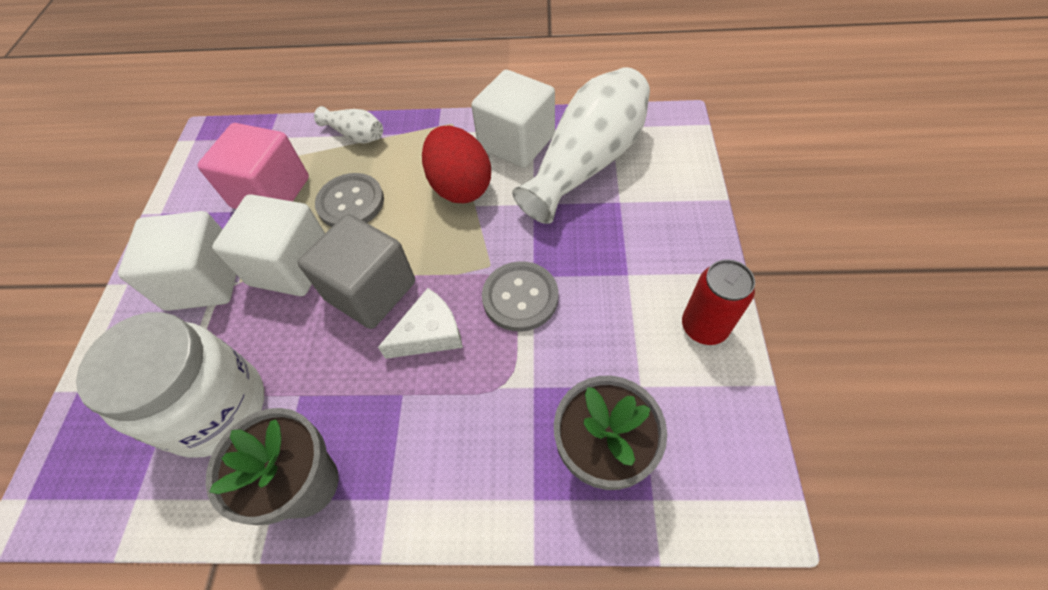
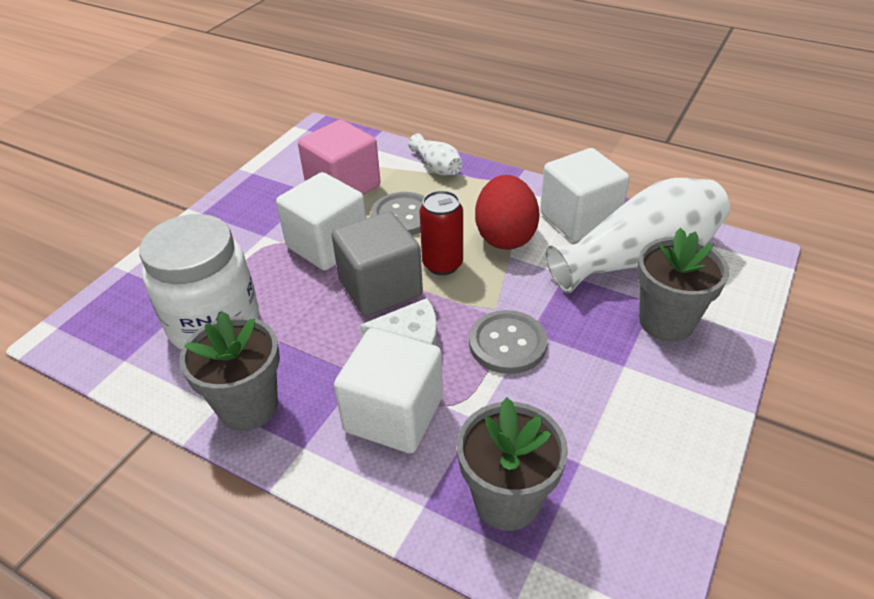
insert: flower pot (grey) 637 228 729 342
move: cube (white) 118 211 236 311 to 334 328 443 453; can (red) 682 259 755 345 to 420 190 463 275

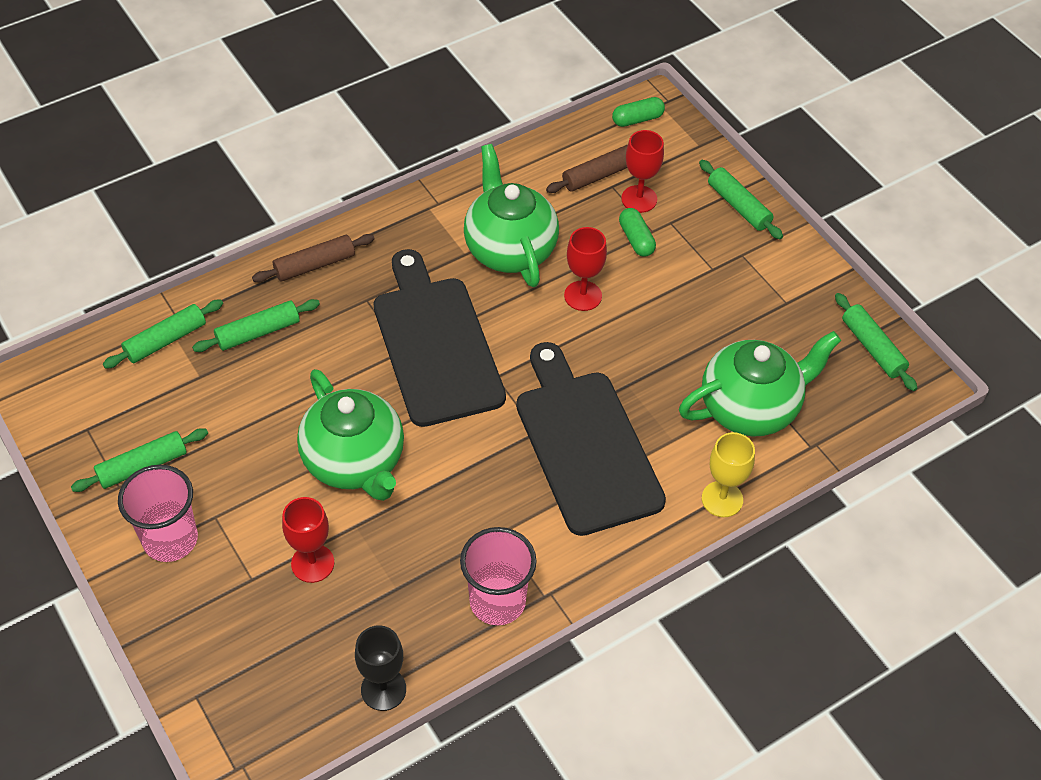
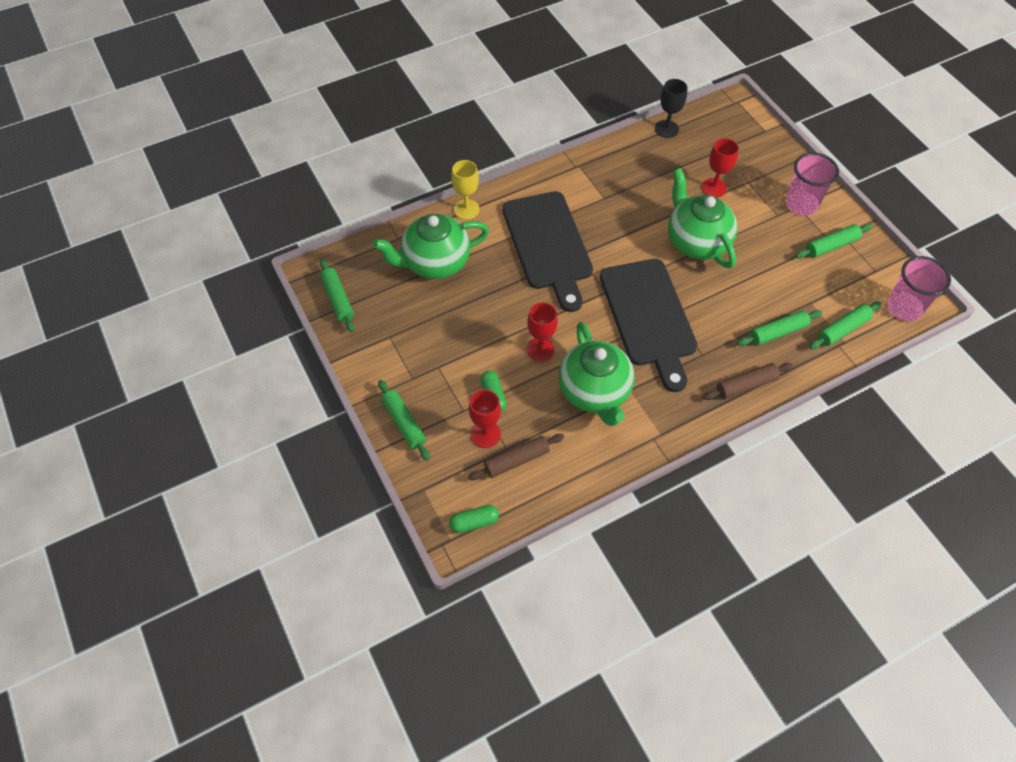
move: cup (pink) 460 527 537 625 to 887 256 951 321

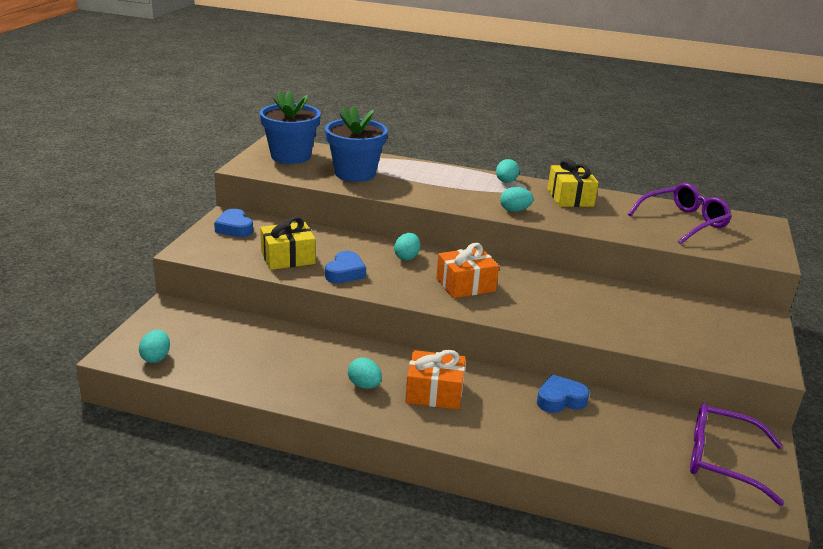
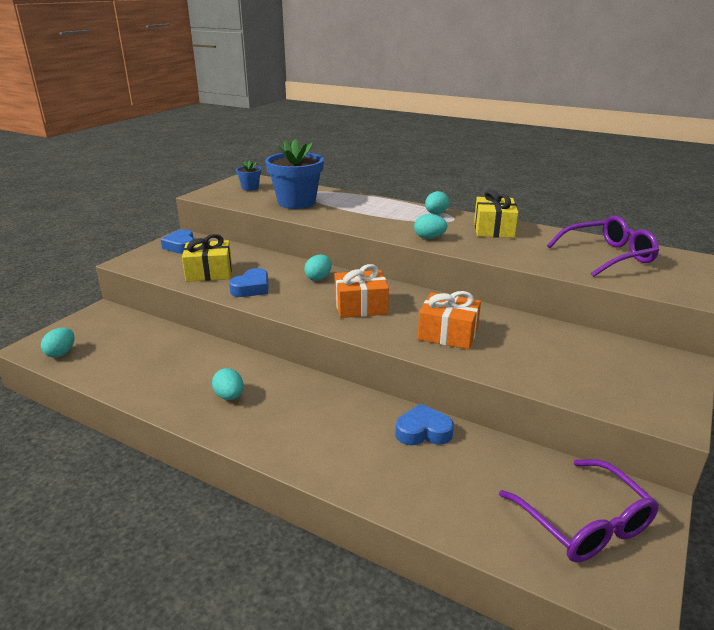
move: gift (orange) 405 350 466 410 to 418 291 481 350
rotate: glasses (purple) 690 403 784 506 = 499 459 659 562 150 degrees counterclockwise
resize: flower pot (blue) 260 91 321 164 = 236 160 261 191 x0.47

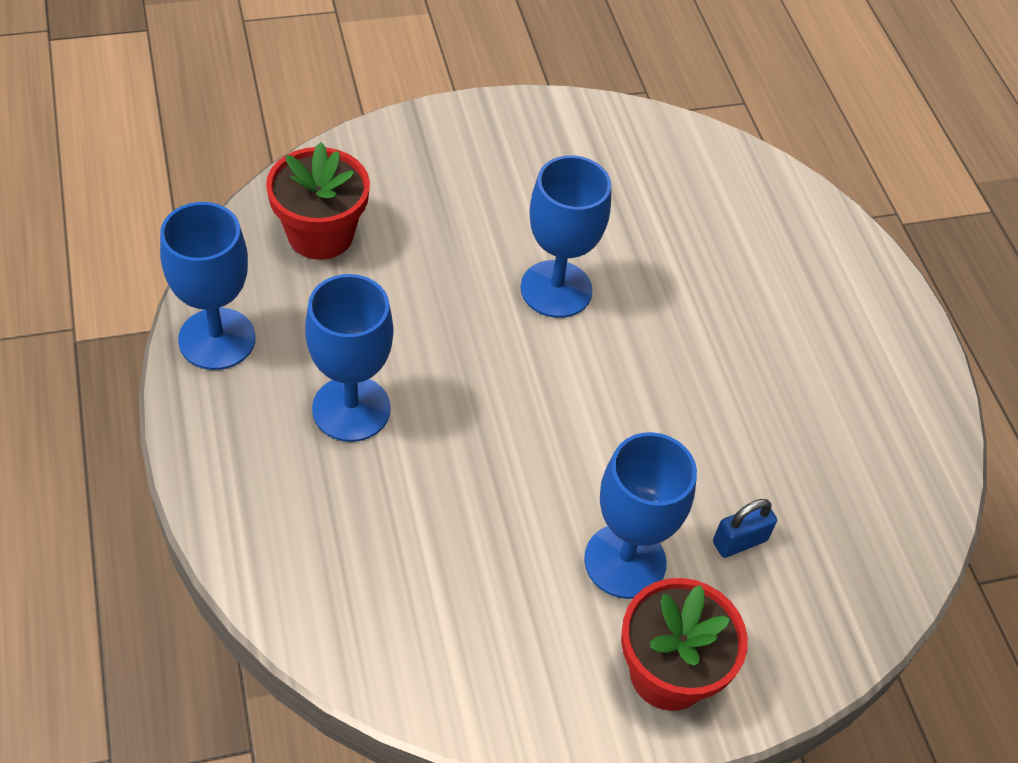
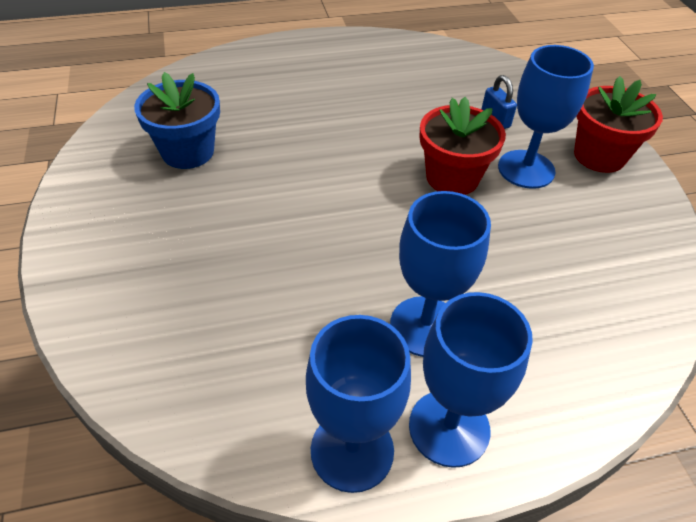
insert: flower pot (blue) 134 72 220 169
move: goblet (blue) 521 155 611 318 to 409 292 533 468; flower pot (red) 266 142 370 260 to 420 97 506 195

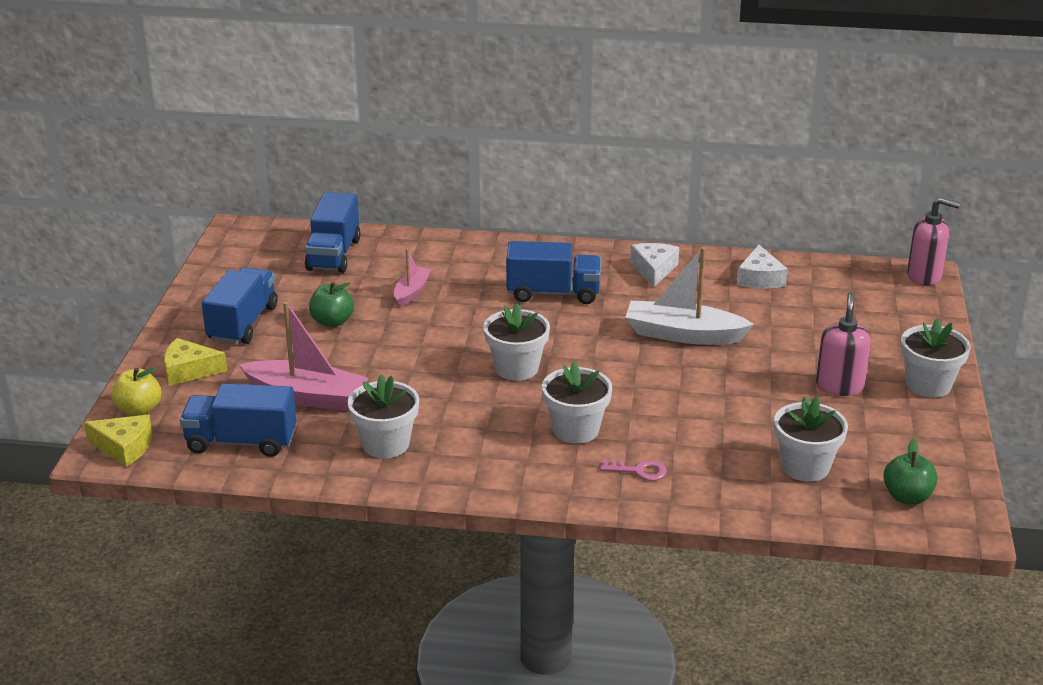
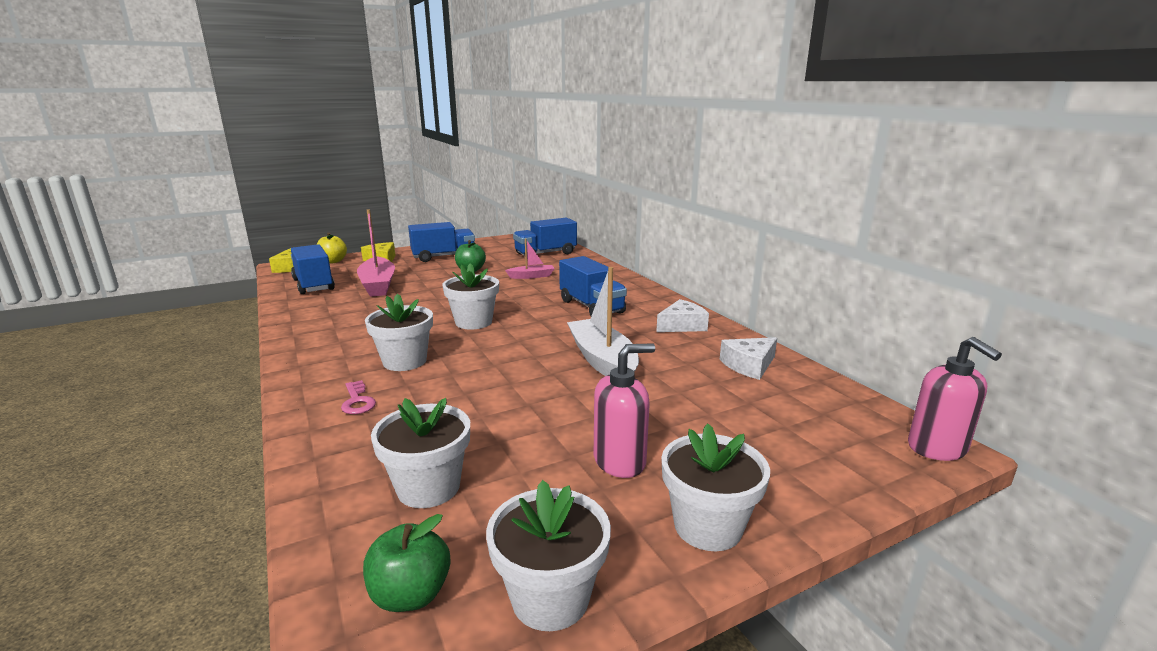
move: flower pot (white) 347 374 419 458 to 486 480 611 631

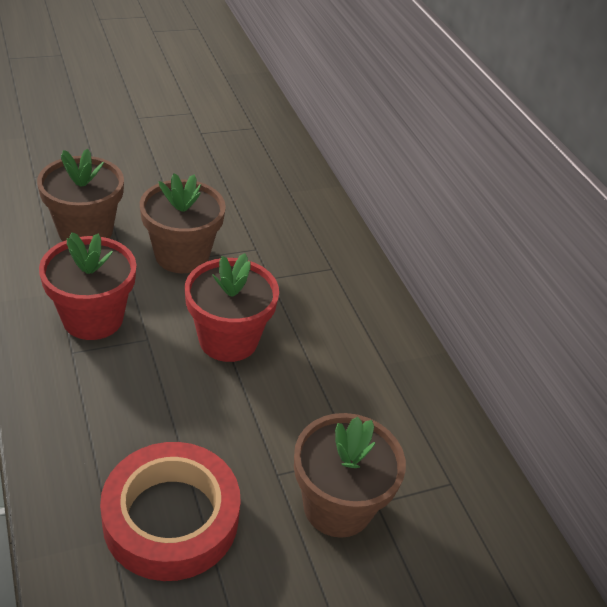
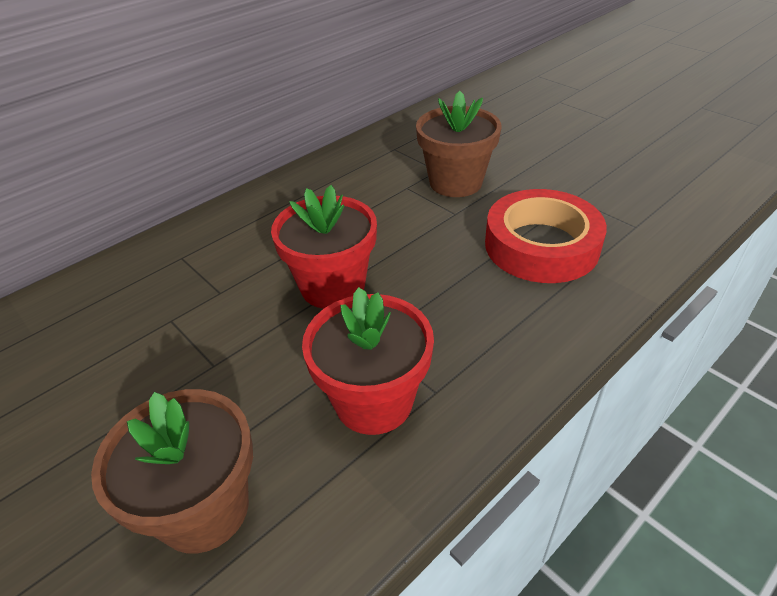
delete: flower pot (brown) 140 174 226 273

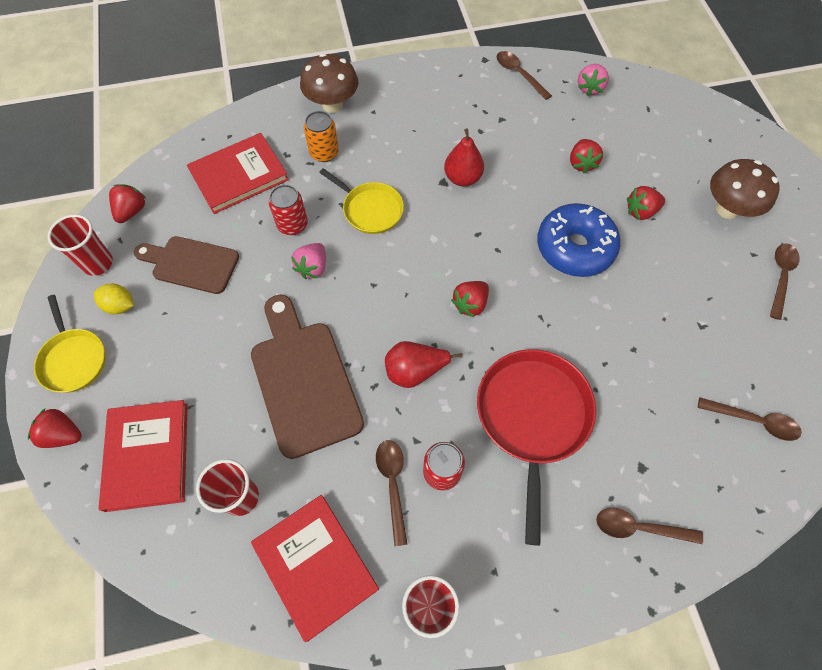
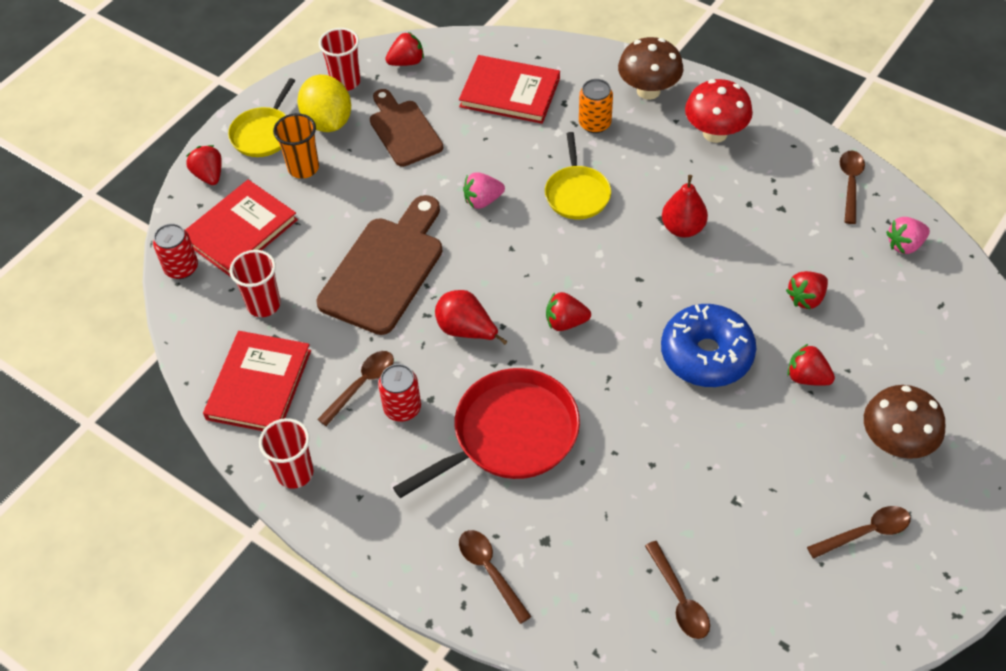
insert: cup (orange) 273 113 319 178; mushroom (red) 685 79 753 143
move: can (red) 269 185 308 235 to 153 224 198 279
resize: lemon (yellow) 94 284 134 314 = 298 75 351 132 x1.79

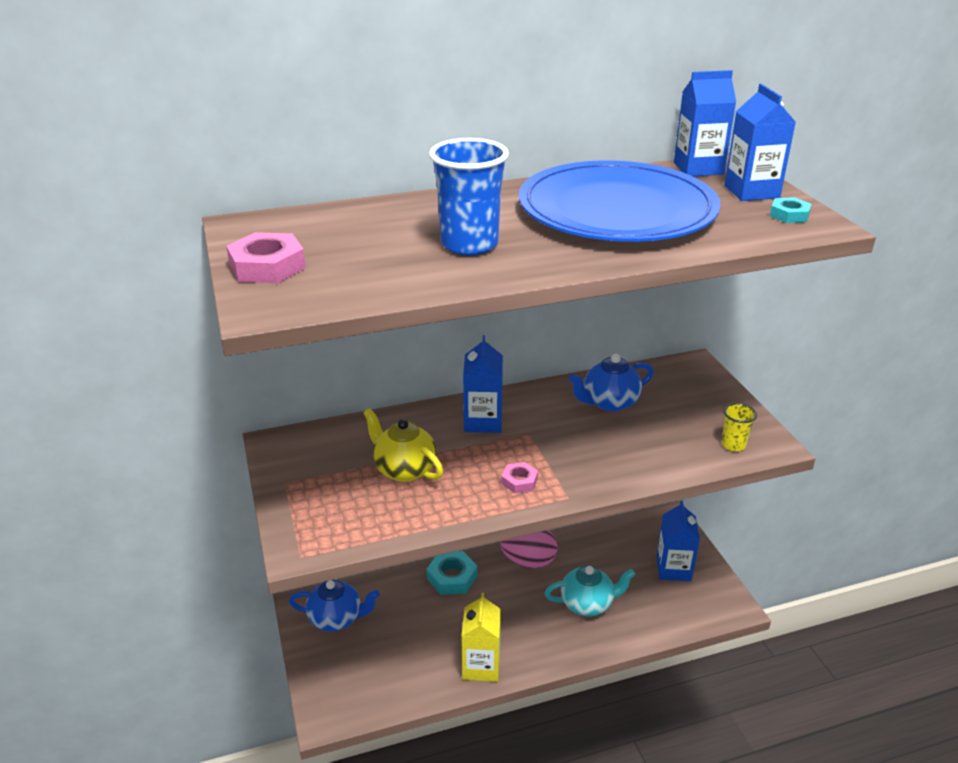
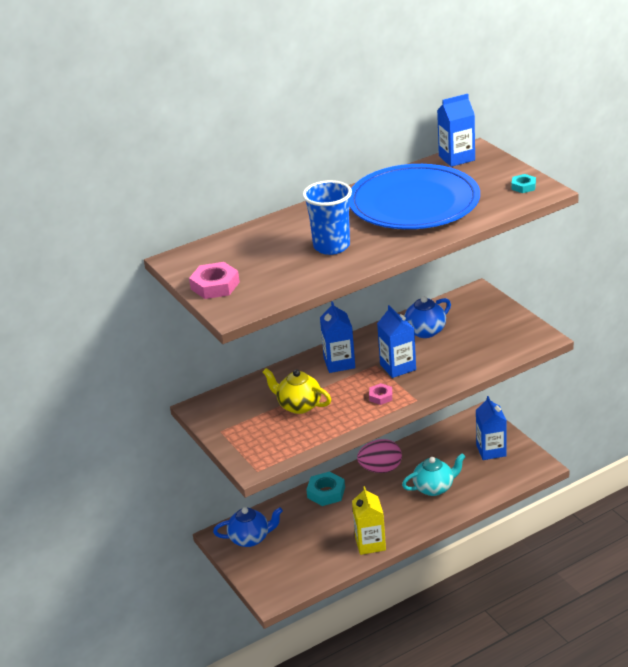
delete: cup (yellow) 721 403 757 451
move: carton (blue) 724 84 796 201 to 377 305 416 378

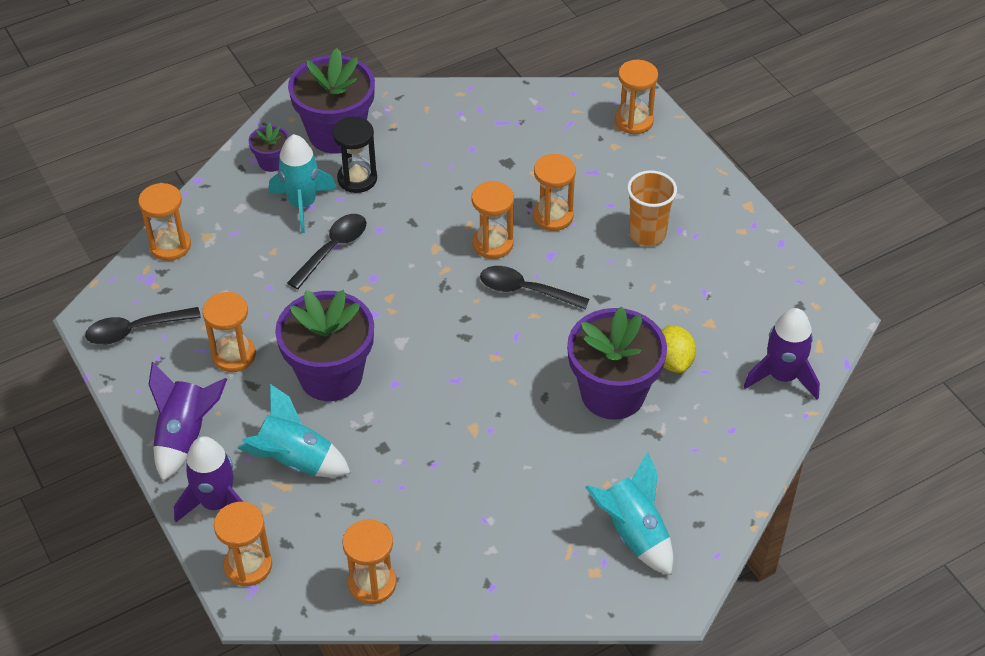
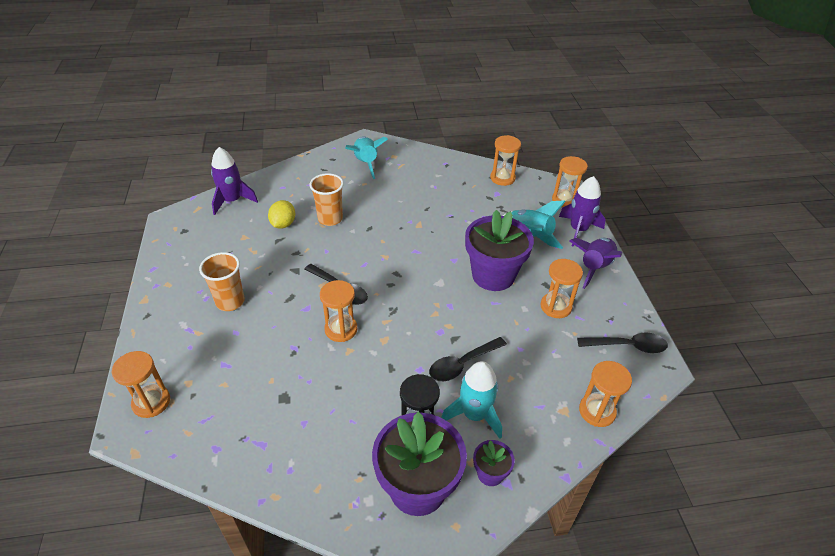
delete: hourglass (orange) 533 154 576 231
replace: flower pot (purple) 567 307 667 420 to cup (orange) 309 173 344 226

